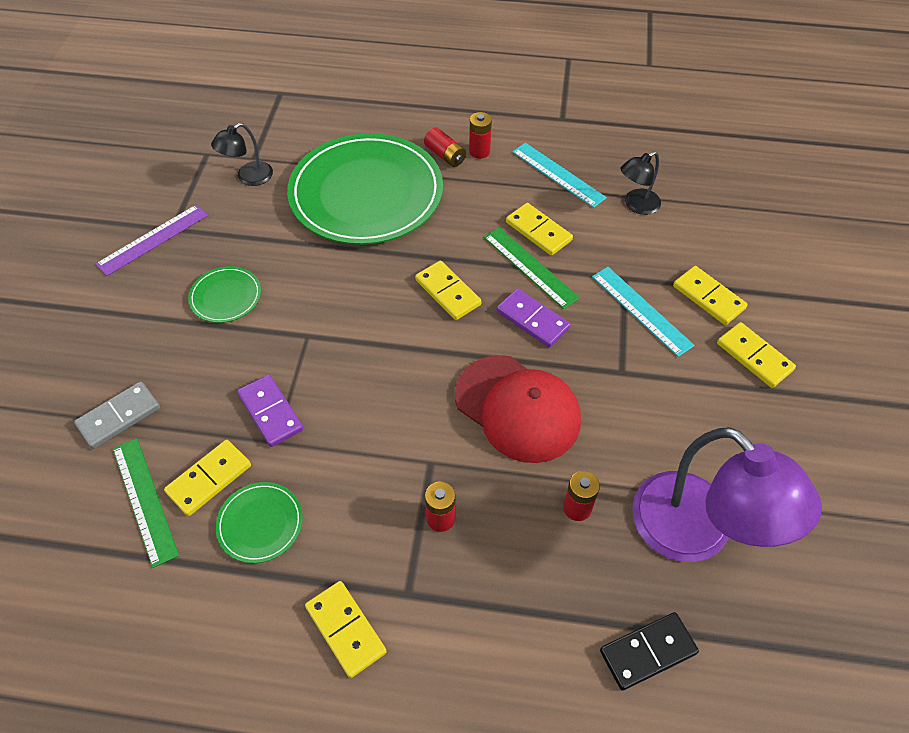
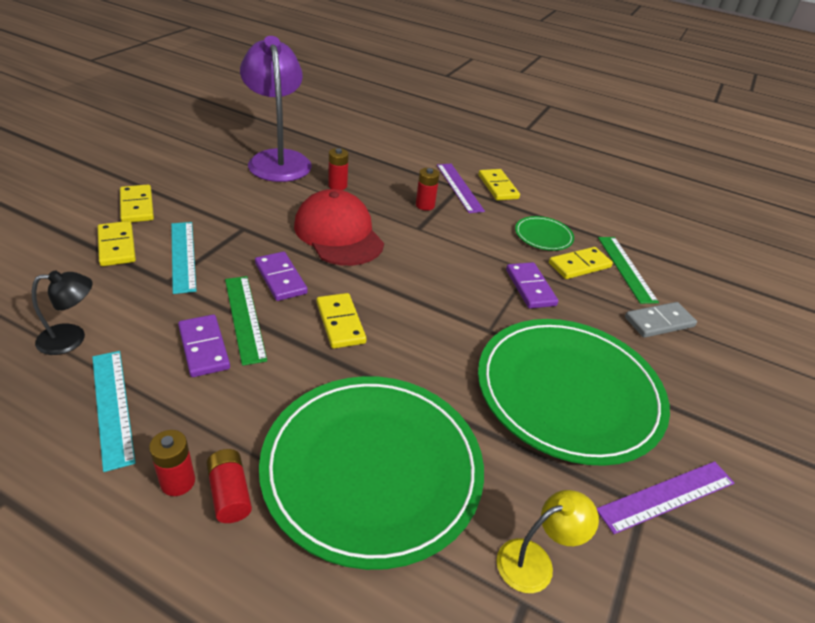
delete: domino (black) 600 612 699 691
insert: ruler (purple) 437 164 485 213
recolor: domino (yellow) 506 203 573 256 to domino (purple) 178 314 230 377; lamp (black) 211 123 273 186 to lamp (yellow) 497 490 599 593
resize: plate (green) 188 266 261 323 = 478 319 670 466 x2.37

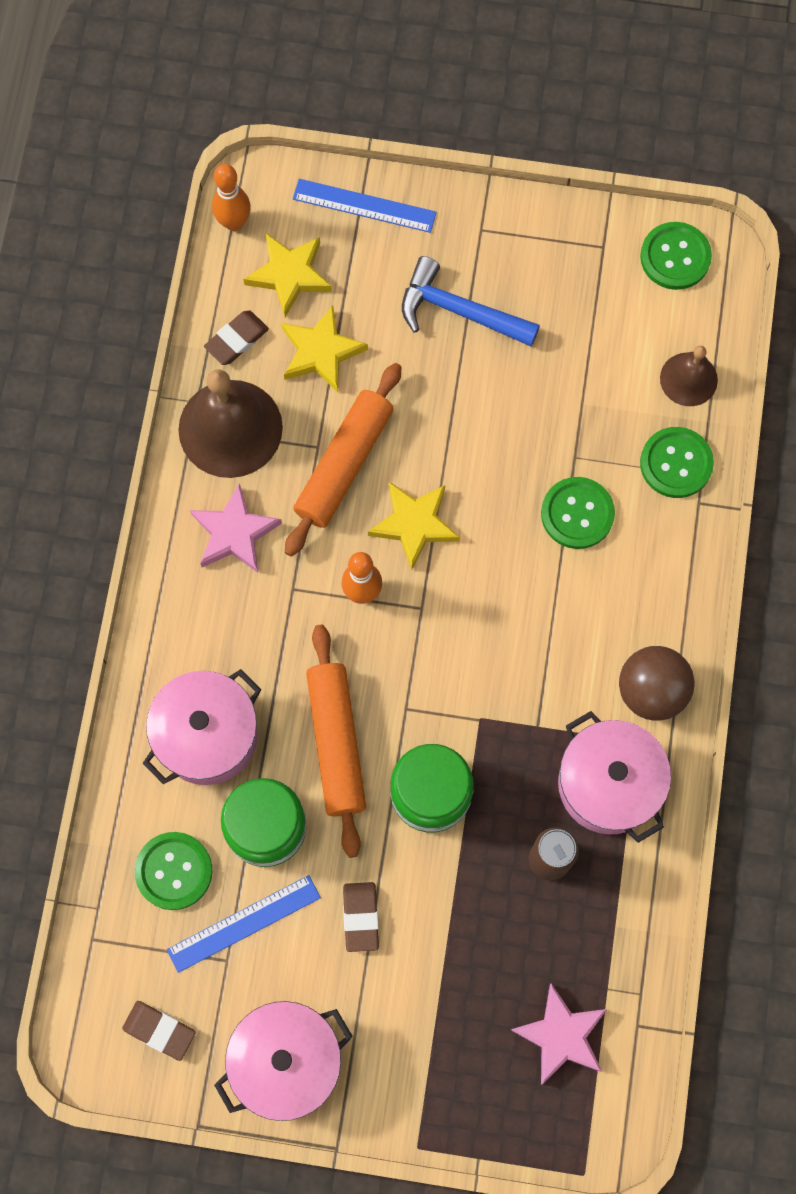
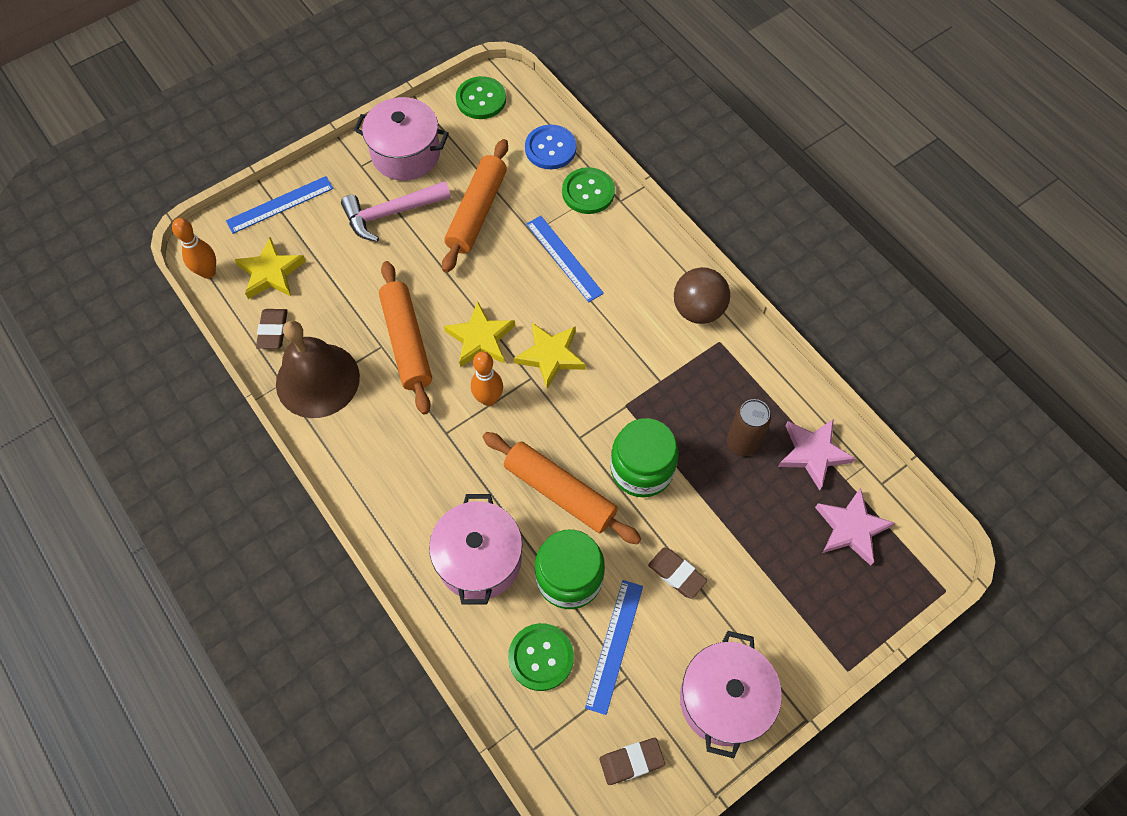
insert: rolling pin (orange) 442 139 508 273
move: pot (pink) 558 711 671 843 to 354 97 449 181; star (yellow) 281 305 368 393 to 514 323 586 389; star (pink) 190 483 282 573 to 778 419 856 490
replace: bell (brown) 660 346 718 406 to button (blue) 525 125 576 169; button (green) 541 477 615 549 to ruler (blue) 526 216 604 302
recolor: hammer (blue) 402 256 540 347 to hammer (pink) 341 181 451 242

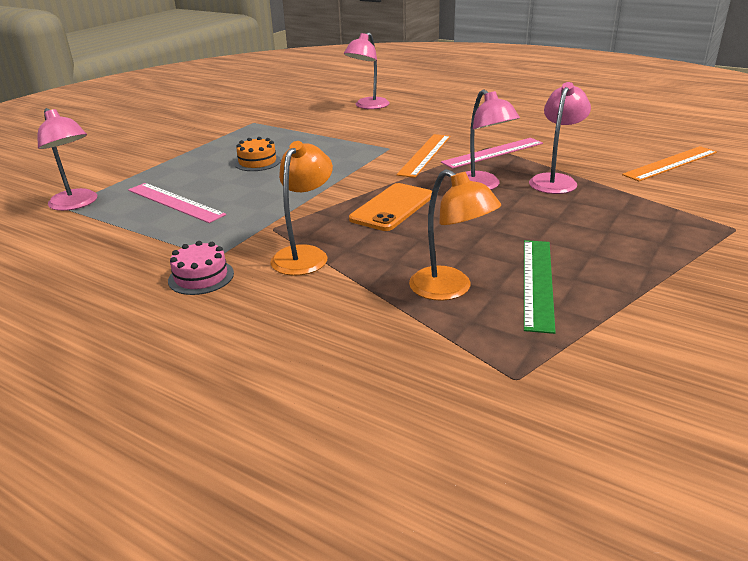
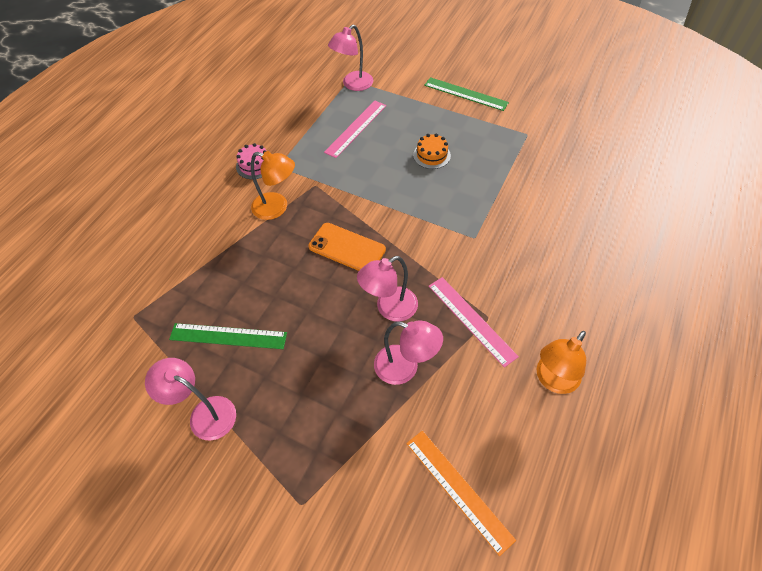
delete: ruler (orange) 396 134 450 178
insert: ruler (green) 424 77 509 111
move: lamp (pink) 344 32 390 109 to 145 358 236 440; lamp (orange) 409 169 501 301 to 537 331 586 394

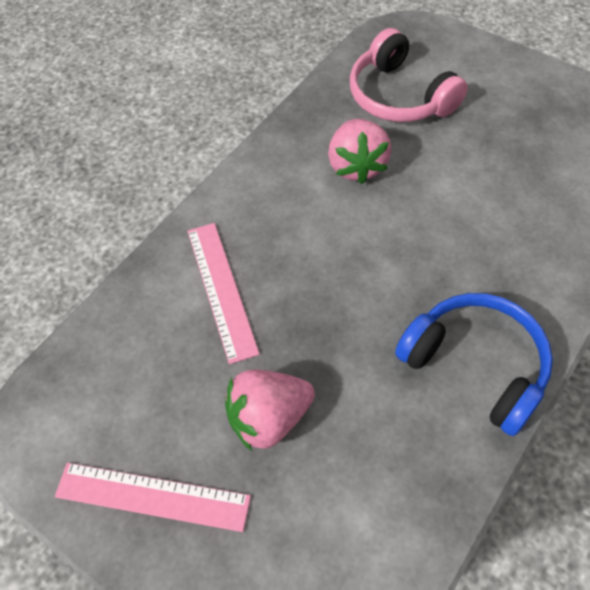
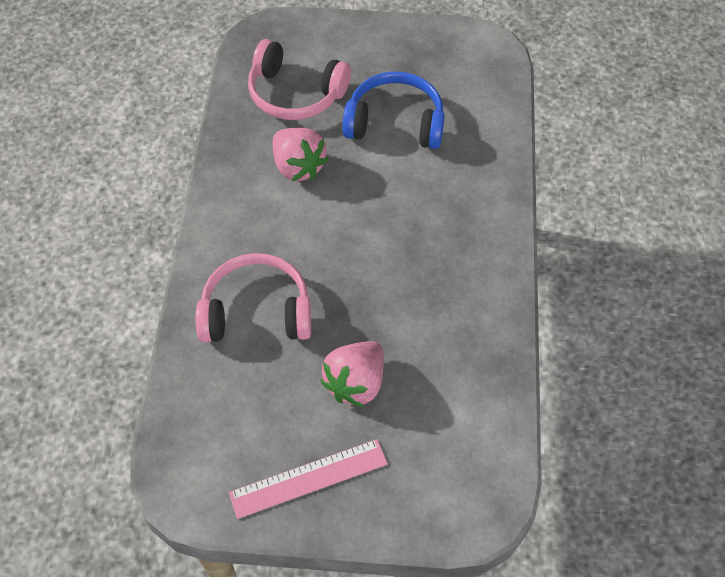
move: headphones (blue) 395 293 553 436 to 342 72 445 149
replace: ruler (pink) 187 223 260 364 to headphones (pink) 196 253 311 343

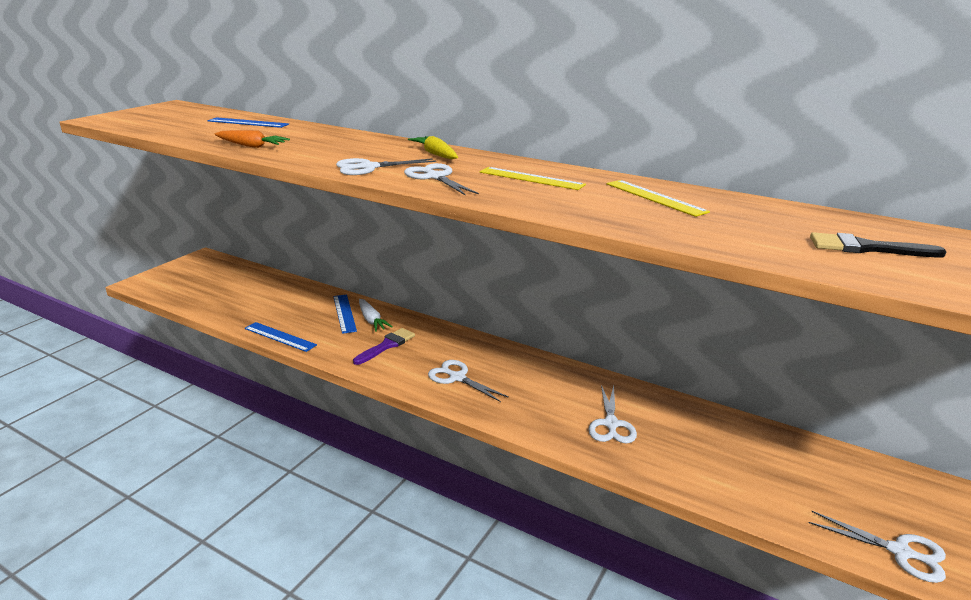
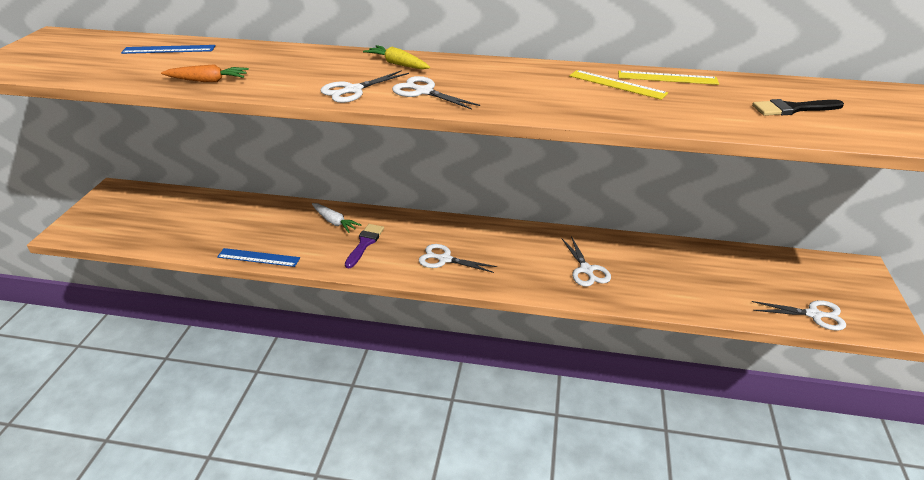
delete: ruler (blue) 333 294 357 334
move: ruler (yellow) 479 167 586 190 to 618 71 719 85

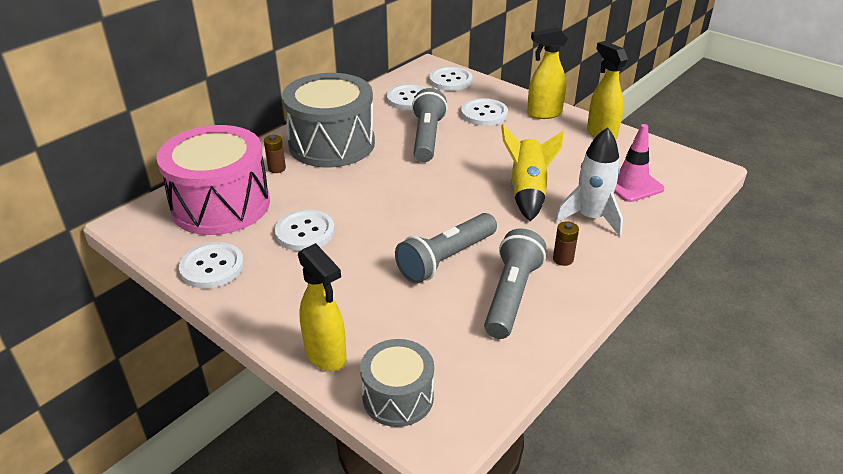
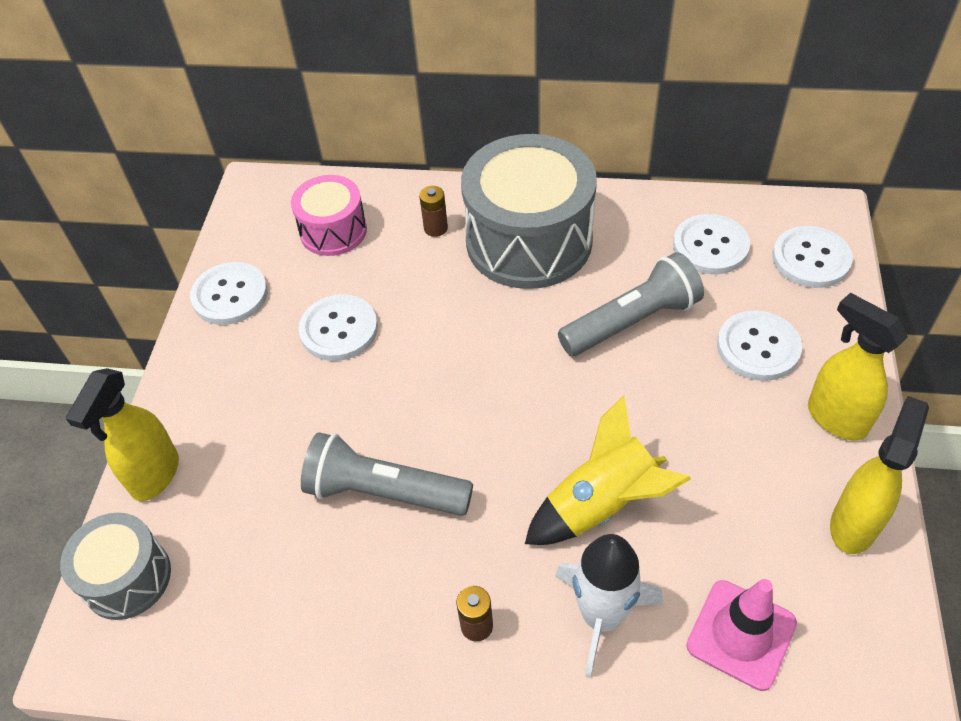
delete: flashlight (grey) 484 228 546 339
resize: drum (pink) 157 125 270 235 = 291 175 367 256 x0.54

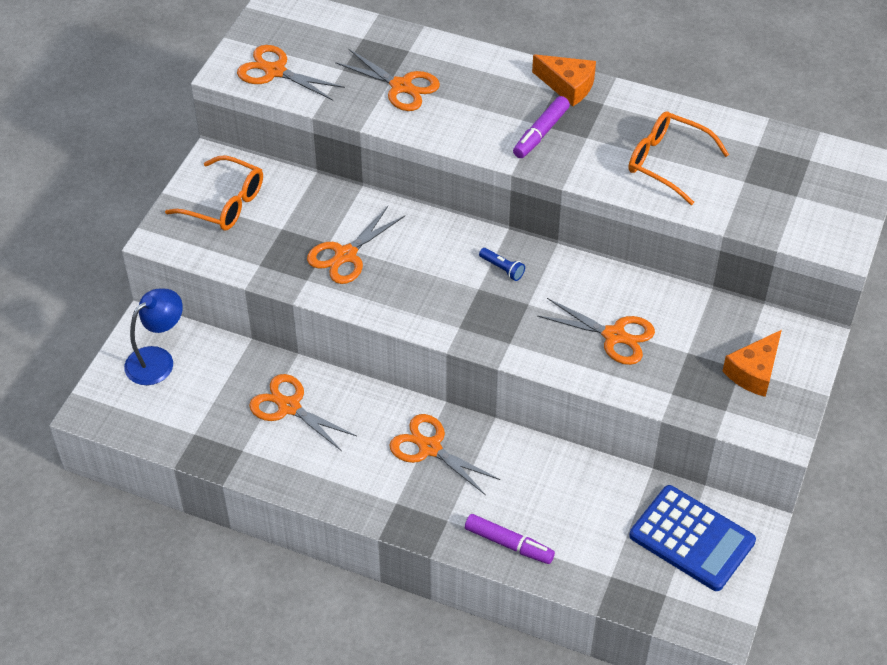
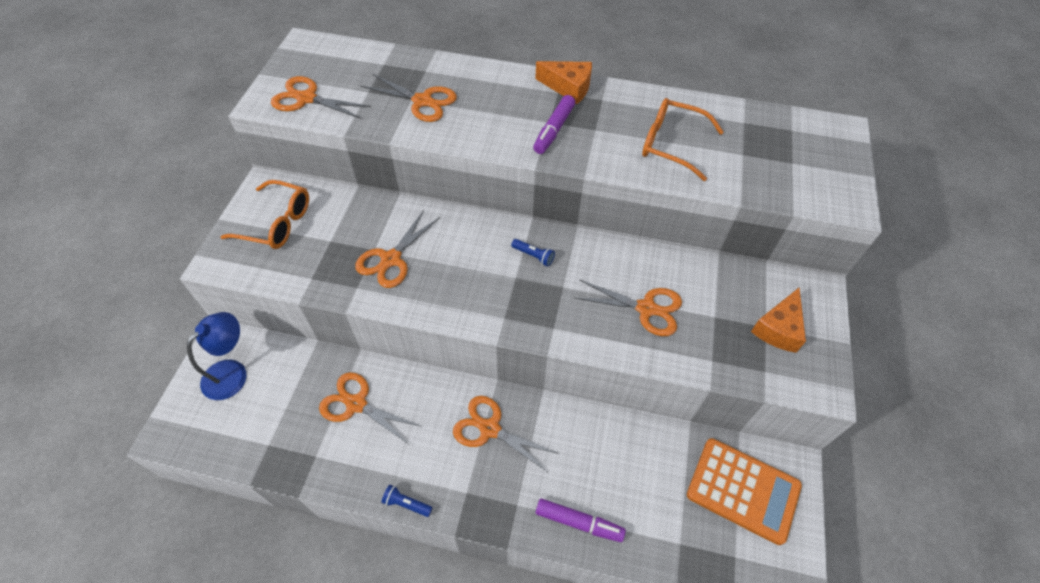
insert: flashlight (blue) 381 485 433 517
recolor: calculator (blue) 630 485 756 591 to calculator (orange) 687 438 802 545

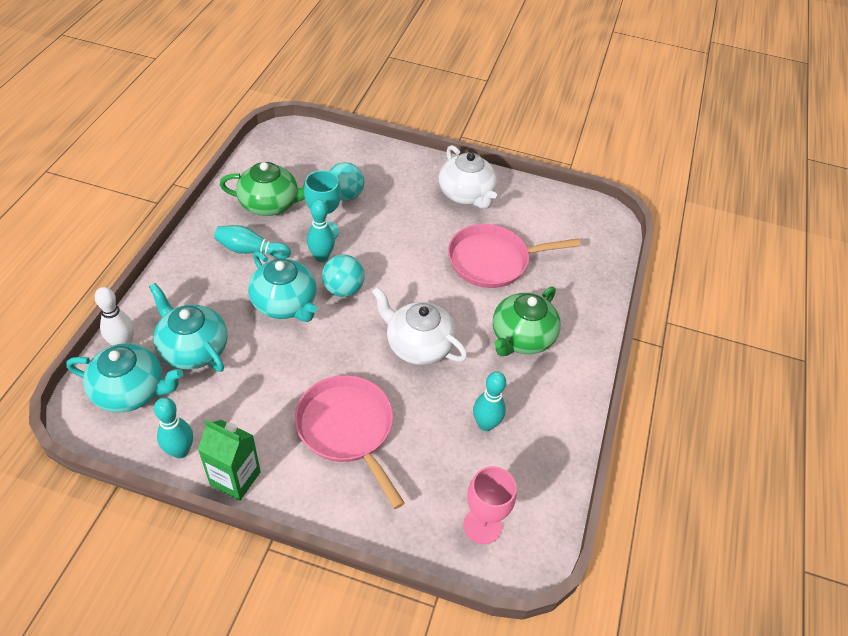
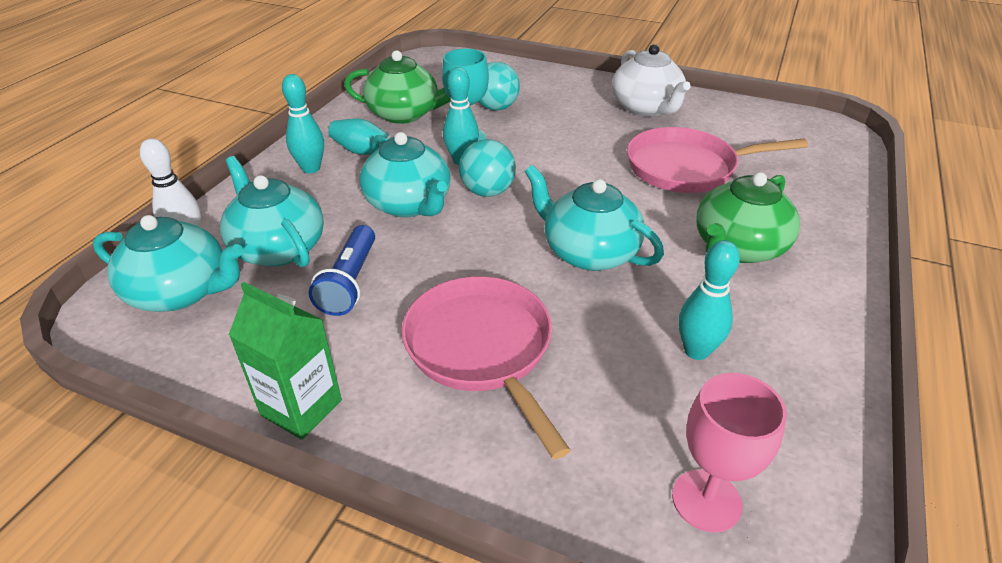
insert: flashlight (blue) 309 225 375 316
move: bowling pin (turquoise) 154 397 193 458 to 282 74 324 173
recolor: teapot (white) 372 287 467 365 to teapot (turquoise) 525 165 664 271

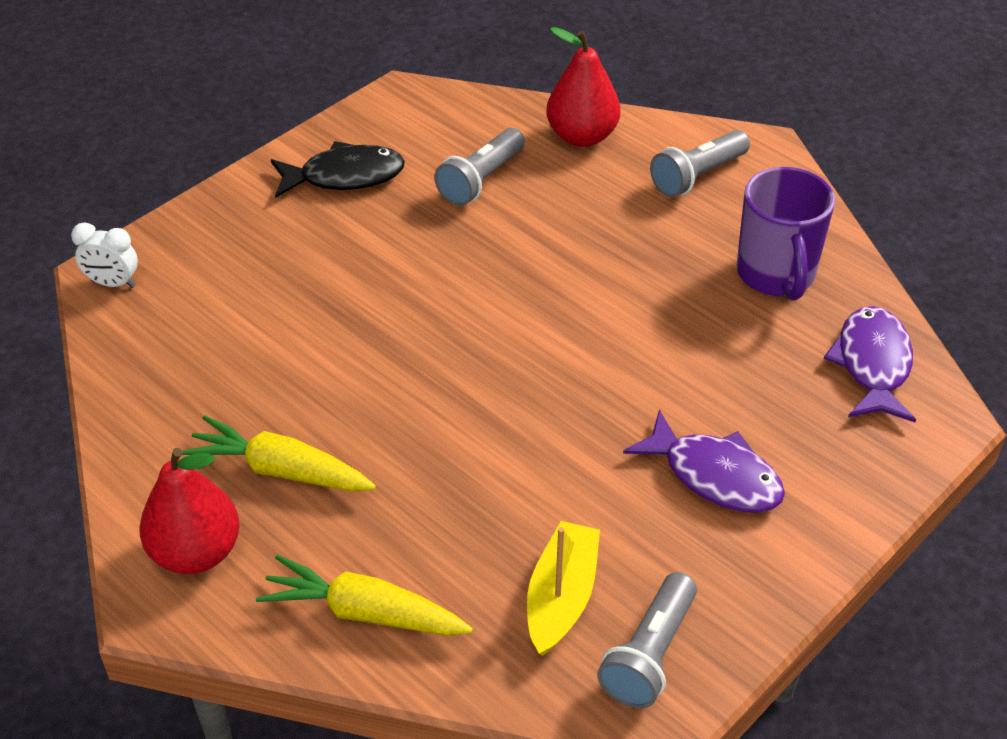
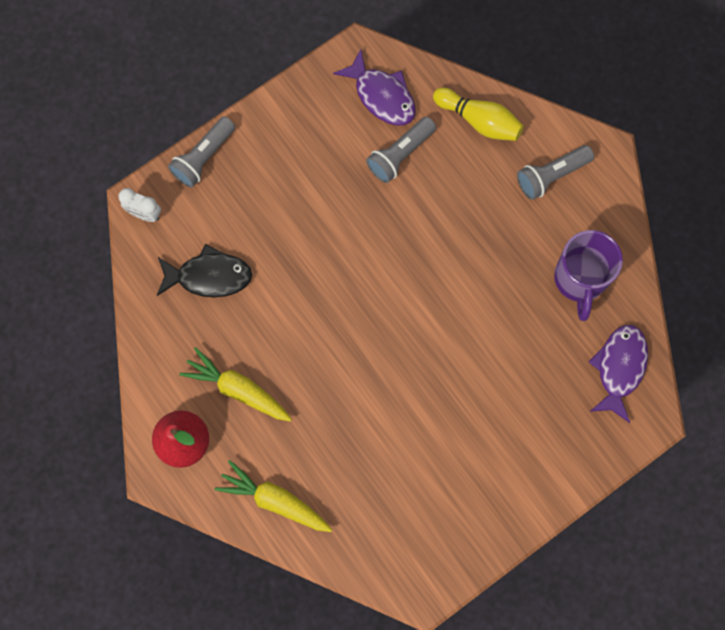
delete: boat (yellow) 527 521 600 656
move: fish (black) 271 141 405 198 to 157 244 252 297; flashlight (grey) 597 572 697 709 to 168 117 235 188; fish (purple) 623 410 785 513 to 333 49 416 126
replace: pear (red) 547 27 620 147 to bowling pin (yellow) 433 87 524 141

